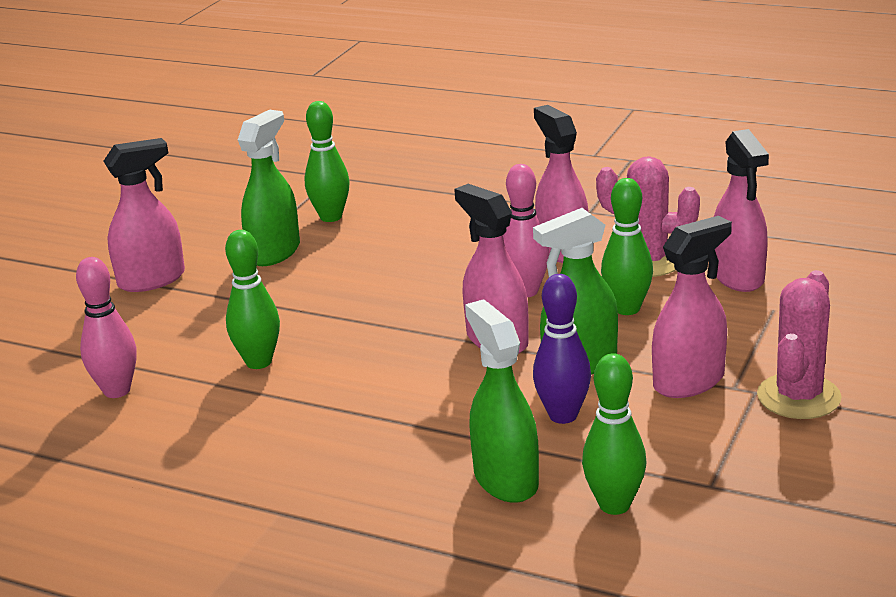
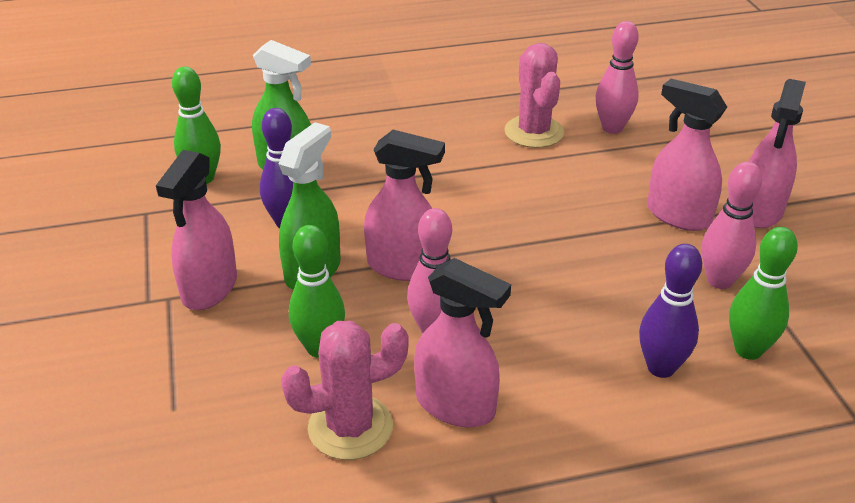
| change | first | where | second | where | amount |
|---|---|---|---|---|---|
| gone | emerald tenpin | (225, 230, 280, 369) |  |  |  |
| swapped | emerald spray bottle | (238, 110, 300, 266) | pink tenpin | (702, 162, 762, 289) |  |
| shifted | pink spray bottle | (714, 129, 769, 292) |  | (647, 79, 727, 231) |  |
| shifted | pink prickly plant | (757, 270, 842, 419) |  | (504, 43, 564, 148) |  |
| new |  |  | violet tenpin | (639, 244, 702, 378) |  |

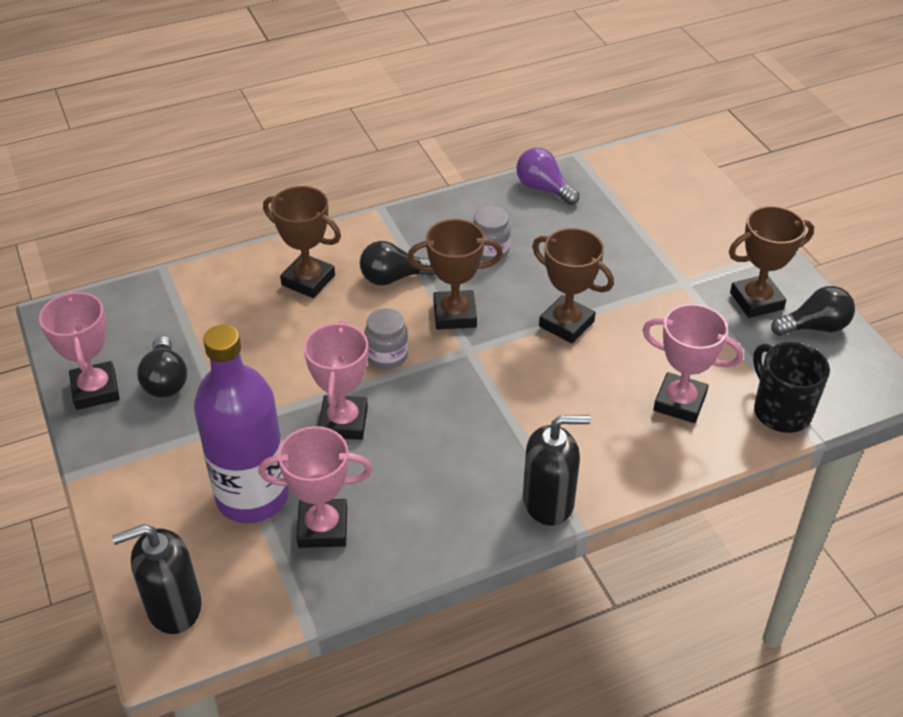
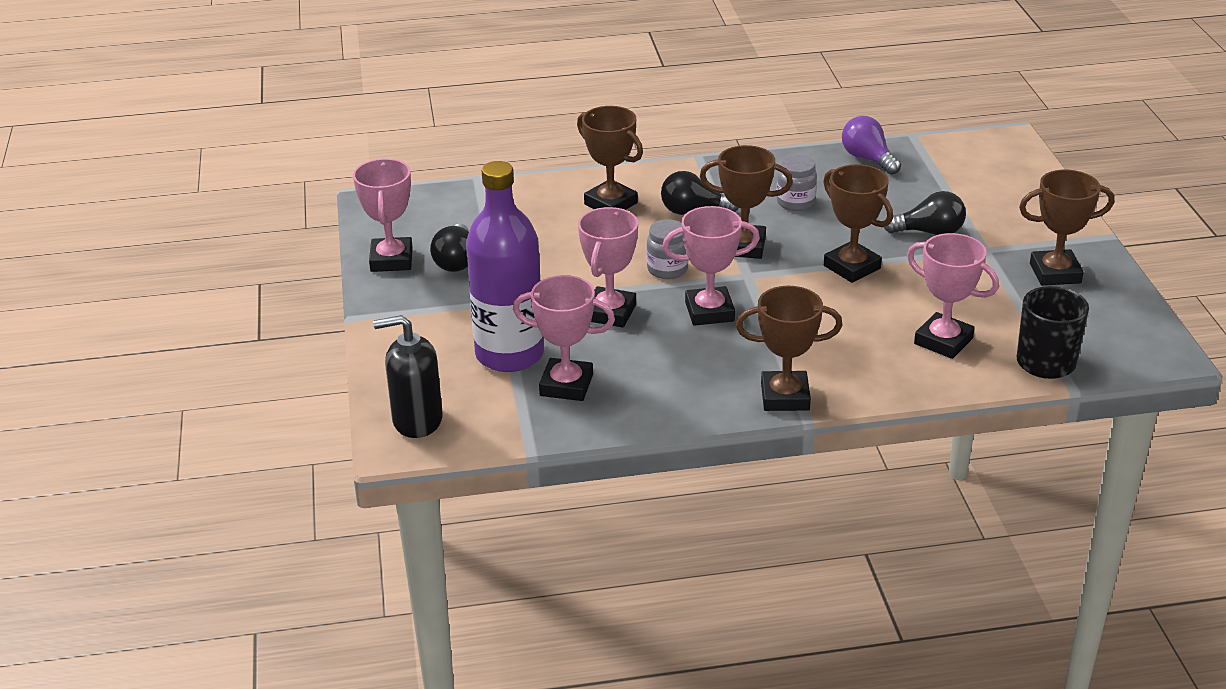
| change | first | where | second | where | amount |
|---|---|---|---|---|---|
| swapped | jet-black pump bottle | (523, 415, 591, 526) | russet prize cup | (736, 286, 843, 411) |  |
| shifted | jet-black lightbulb | (771, 286, 855, 336) |  | (884, 191, 966, 235) |  |
| new |  |  | pink prize cup | (662, 206, 760, 326) |  |

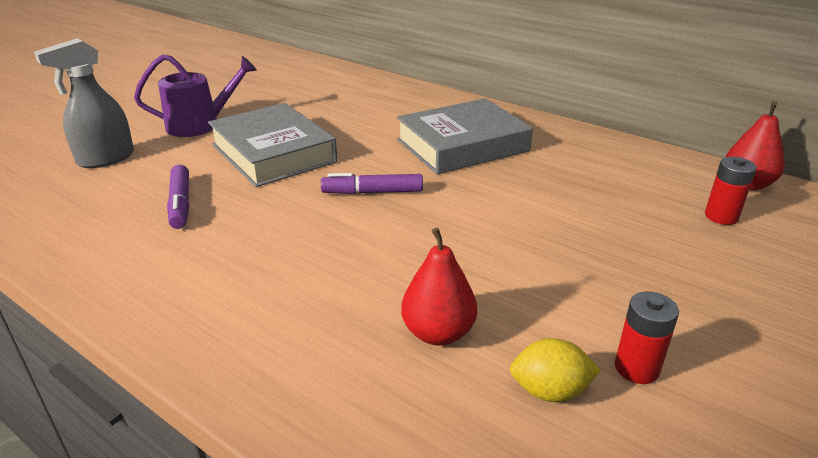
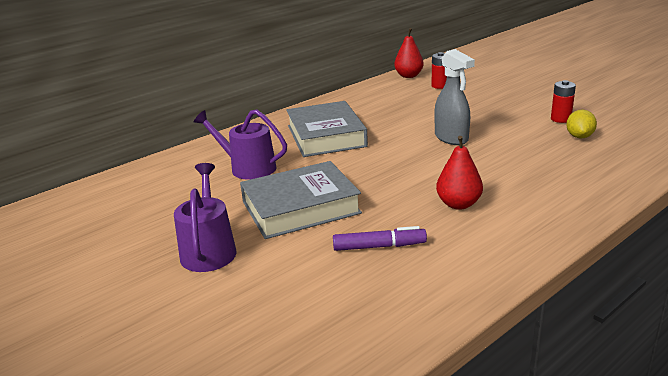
| change | first | where | second | where | amount |
|---|---|---|---|---|---|
| shifted | ash-grey spray bottle | (34, 38, 134, 168) |  | (434, 49, 475, 145) |  |
| gone | violet marker | (321, 173, 423, 194) |  |  |  |
| shifted | scarlet pear | (401, 228, 477, 346) |  | (436, 136, 483, 210) |  |
| new |  |  | violet sprinkling can | (194, 109, 287, 180) |  |

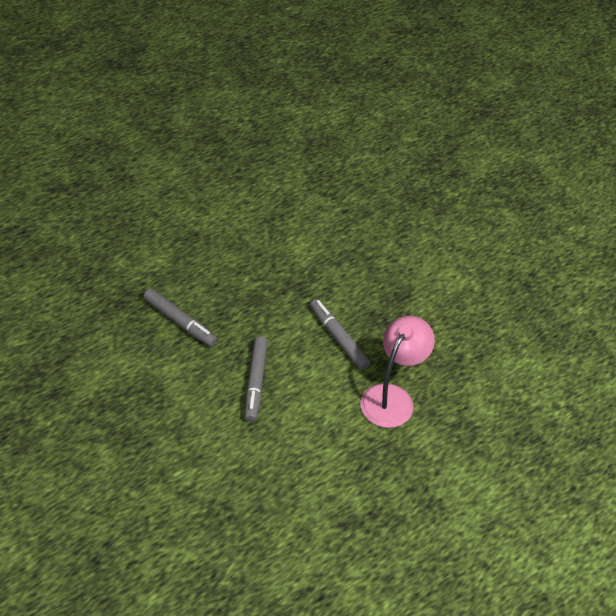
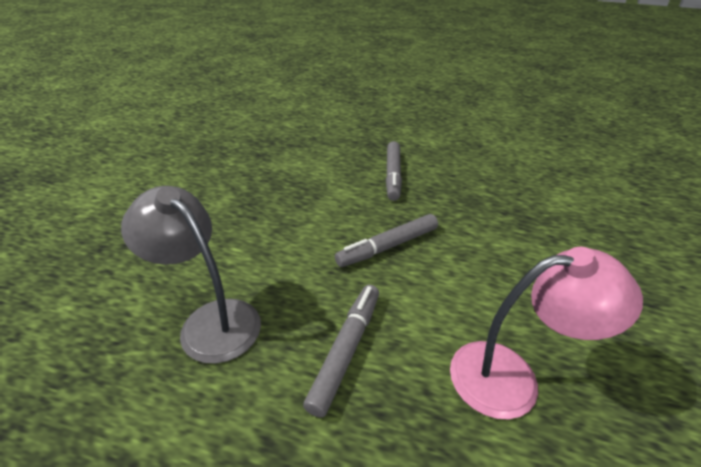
| change | first | where | second | where | amount |
|---|---|---|---|---|---|
| shifted | ash-grey marker | (310, 299, 371, 370) |  | (303, 285, 379, 418) |  |
| new |  |  | ash-grey reading lamp | (121, 186, 261, 364) |  |

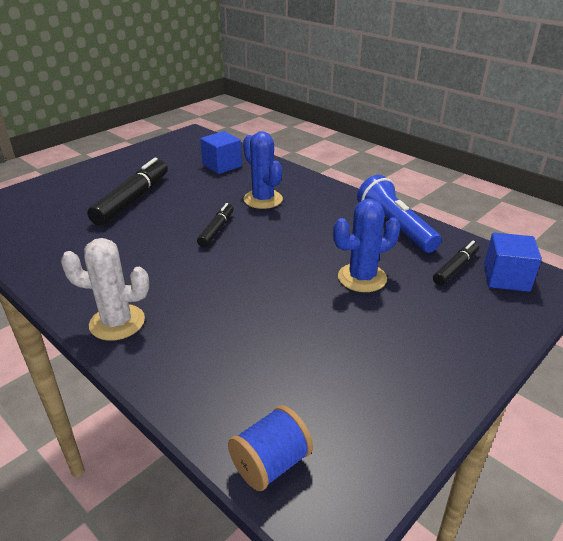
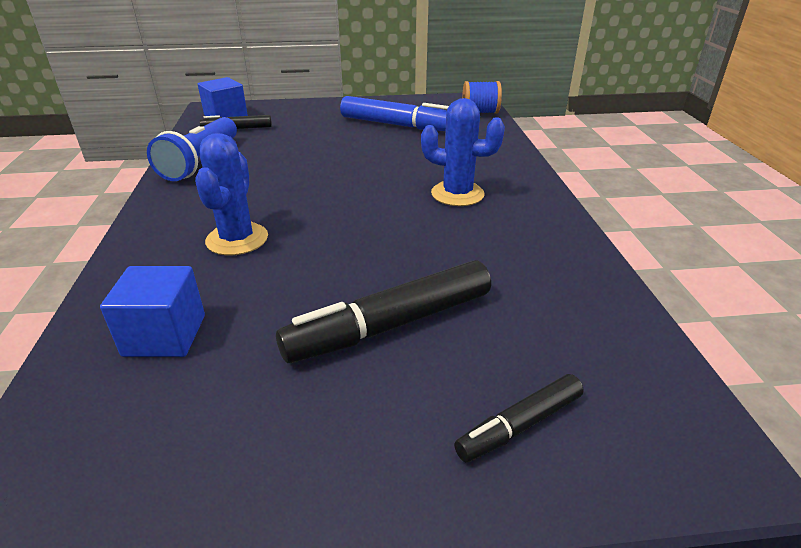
| change | first | where | second | where | amount |
|---|---|---|---|---|---|
| gone | snow-white prickly plant | (61, 238, 150, 341) |  |  |  |
| shifted | jet-black marker | (197, 203, 234, 247) |  | (454, 374, 583, 463) |  |
| shifted | royal blue prickly plant | (333, 199, 400, 292) |  | (421, 98, 505, 206) |  |
| new |  |  | royal blue marker | (340, 96, 449, 131) |  |

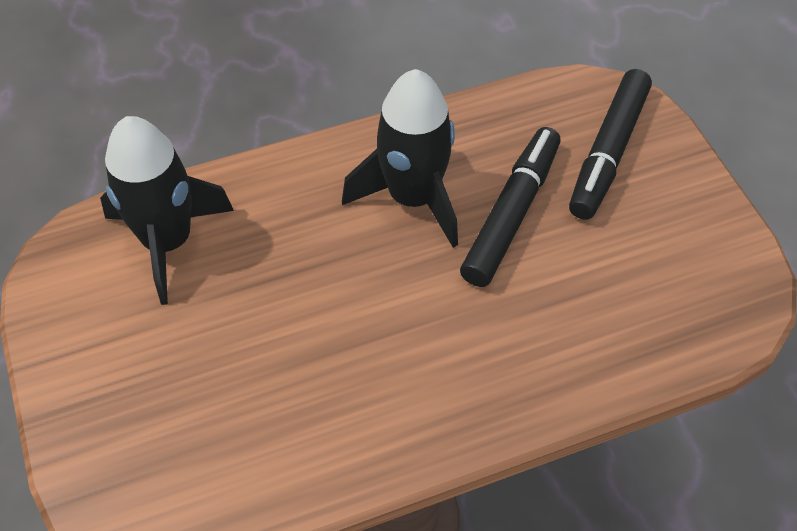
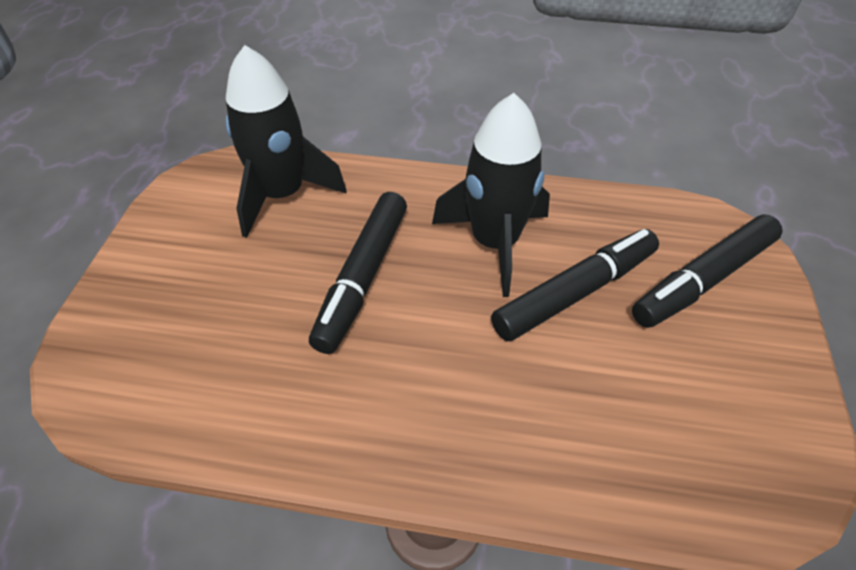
| change | first | where | second | where | amount |
|---|---|---|---|---|---|
| new |  |  | jet-black marker | (309, 192, 407, 354) |  |

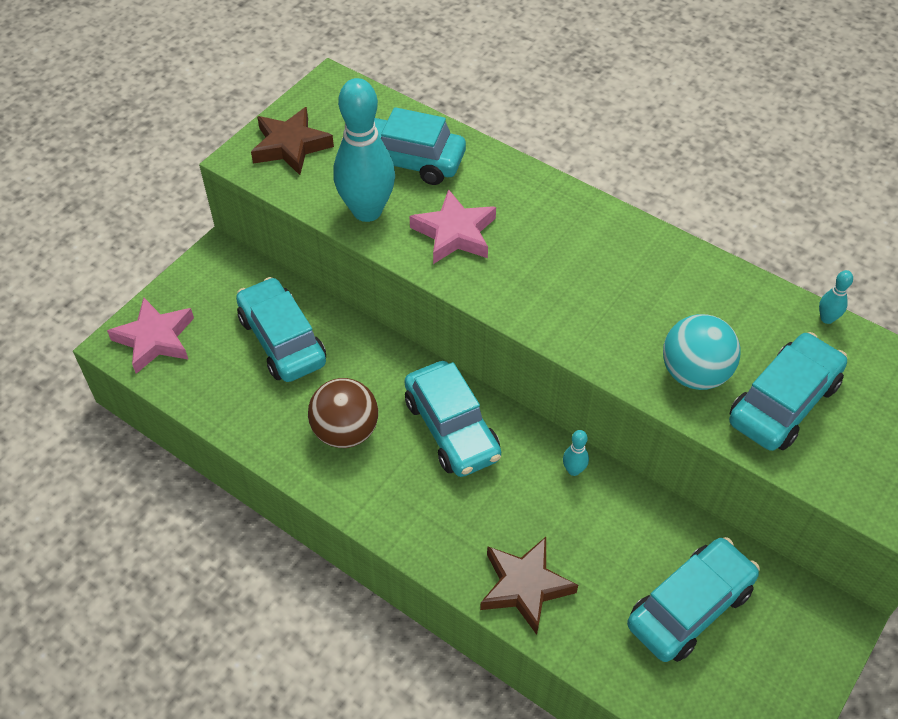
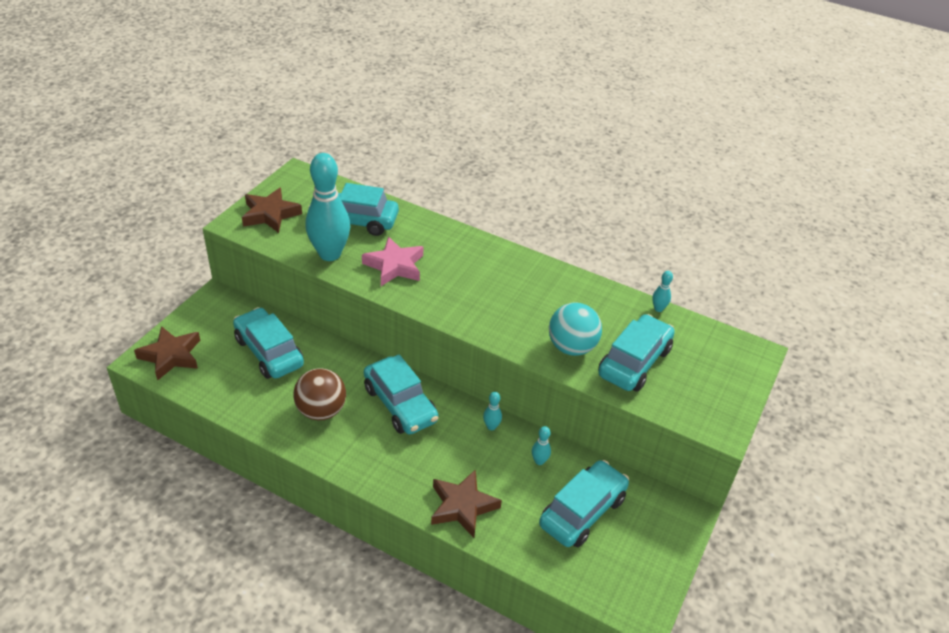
| change | first | where | second | where | amount |
|---|---|---|---|---|---|
| repainted | pink five-pointed star | (107, 298, 194, 374) | russet five-pointed star | (134, 326, 200, 381) |  |
| new |  |  | teal tenpin | (532, 426, 551, 465) |  |

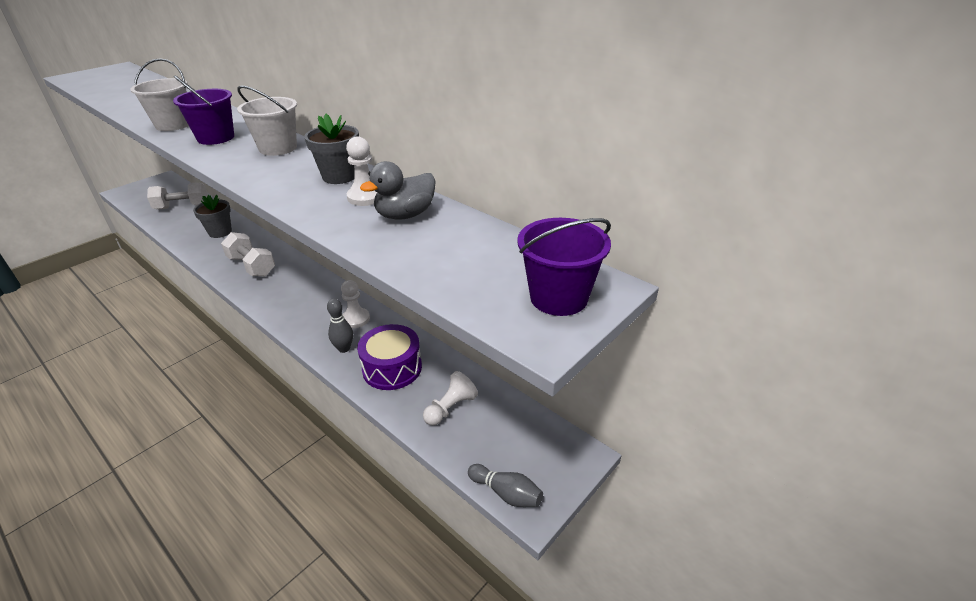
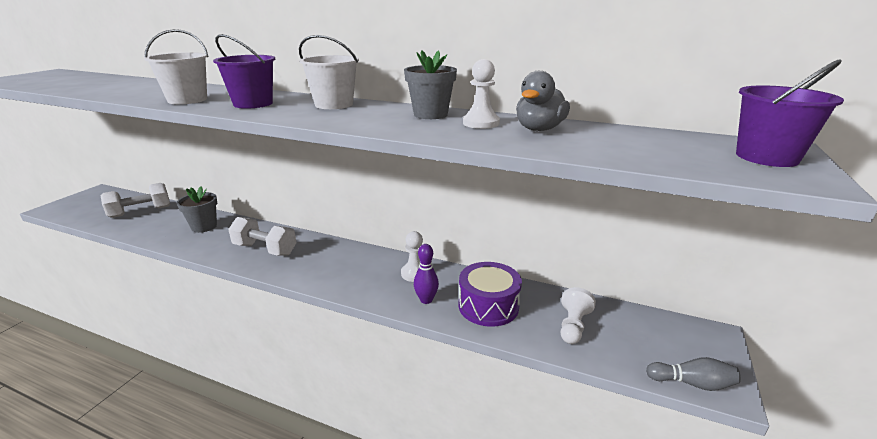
| change | first | where | second | where | amount |
|---|---|---|---|---|---|
| repainted | ash-grey tenpin | (327, 299, 353, 353) | violet tenpin | (414, 244, 439, 304) |  |

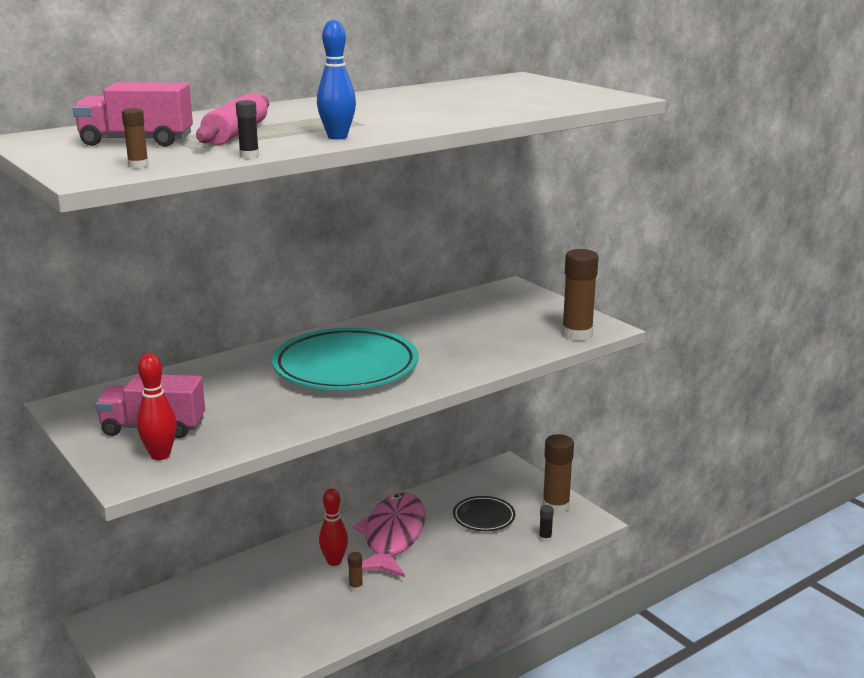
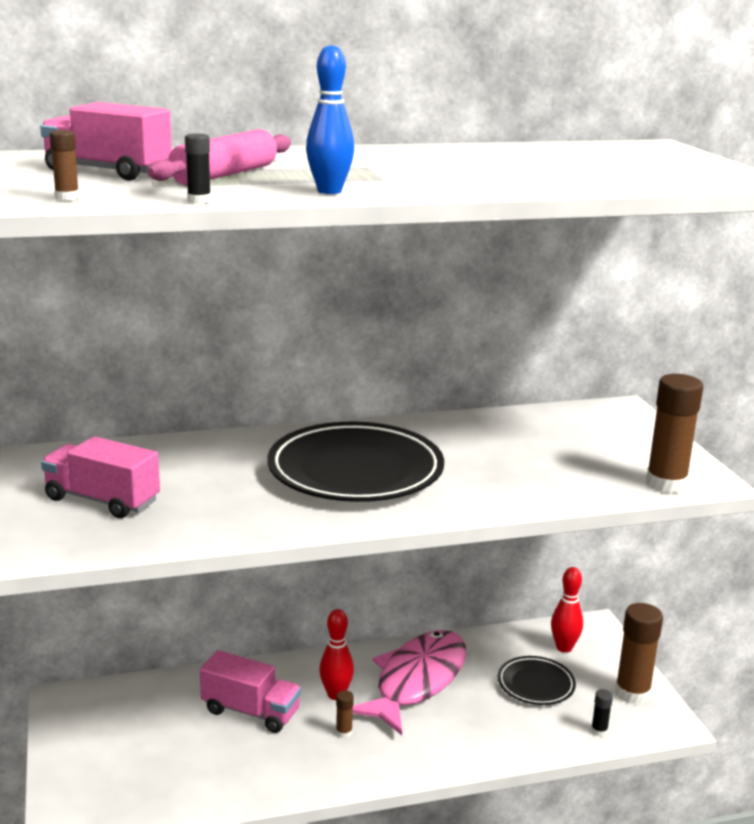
| change | first | where | second | where | amount |
|---|---|---|---|---|---|
| shifted | scarlet tenpin | (137, 353, 177, 460) |  | (551, 567, 583, 653) |  |
| repainted | teal flat dish | (272, 327, 418, 390) | jet-black flat dish | (268, 422, 444, 502) |  |
| new |  |  | pink toy truck | (200, 650, 301, 733) |  |

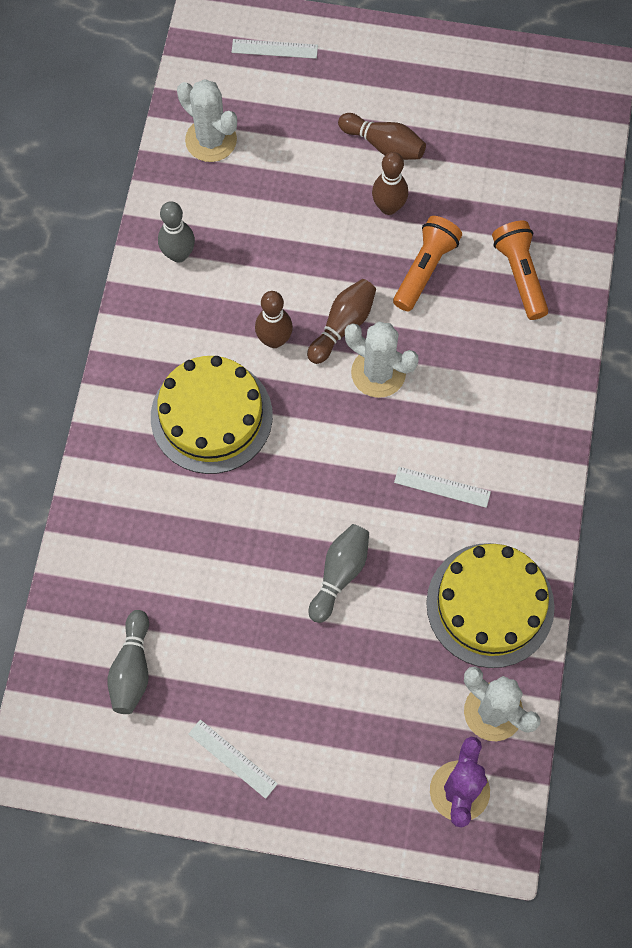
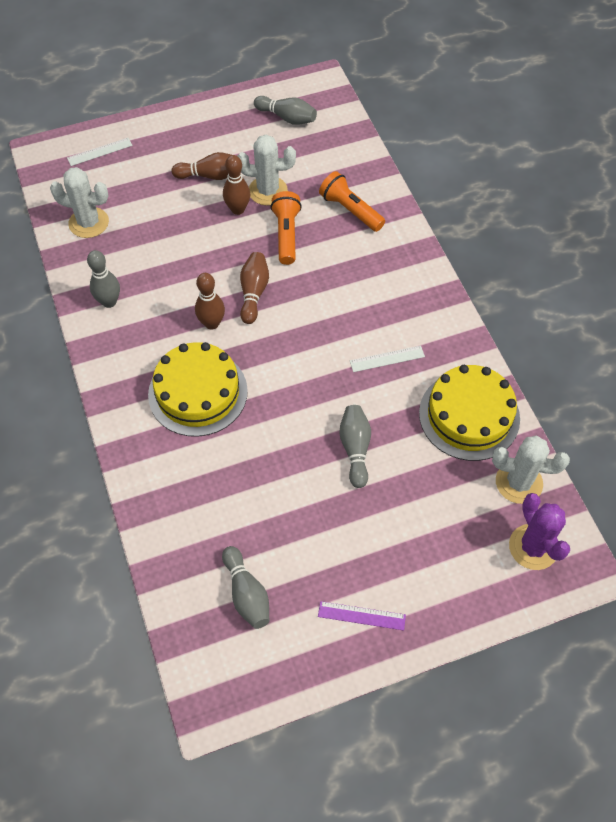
| change | first | where | second | where | amount |
|---|---|---|---|---|---|
| repainted | snow-white straightedge | (188, 719, 278, 799) | violet straightedge | (318, 601, 406, 630) |  |
| shifted | snow-white prickly plant | (345, 322, 419, 398) |  | (238, 135, 296, 206) |  |
| new |  |  | ash-grey tenpin | (254, 96, 317, 125) |  |

